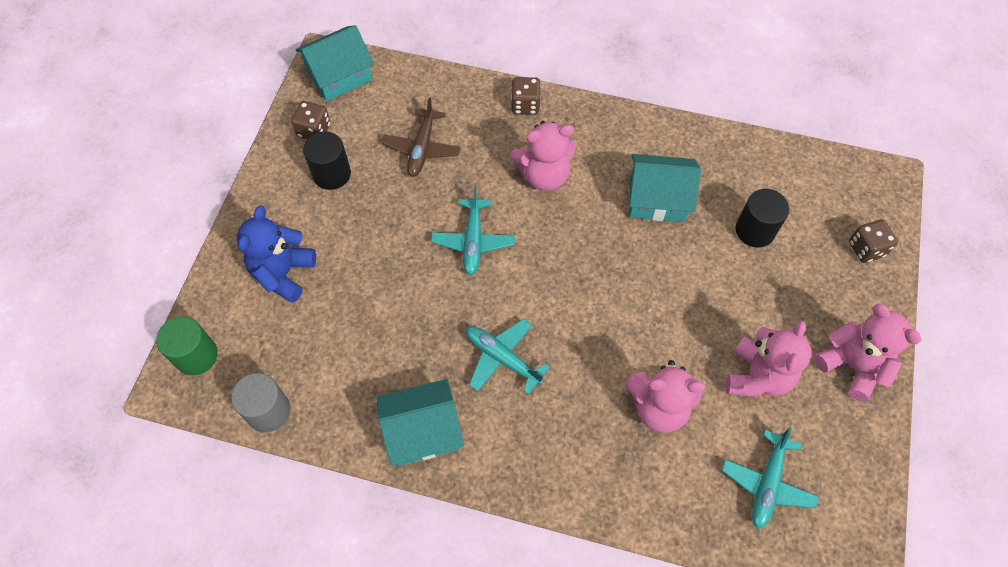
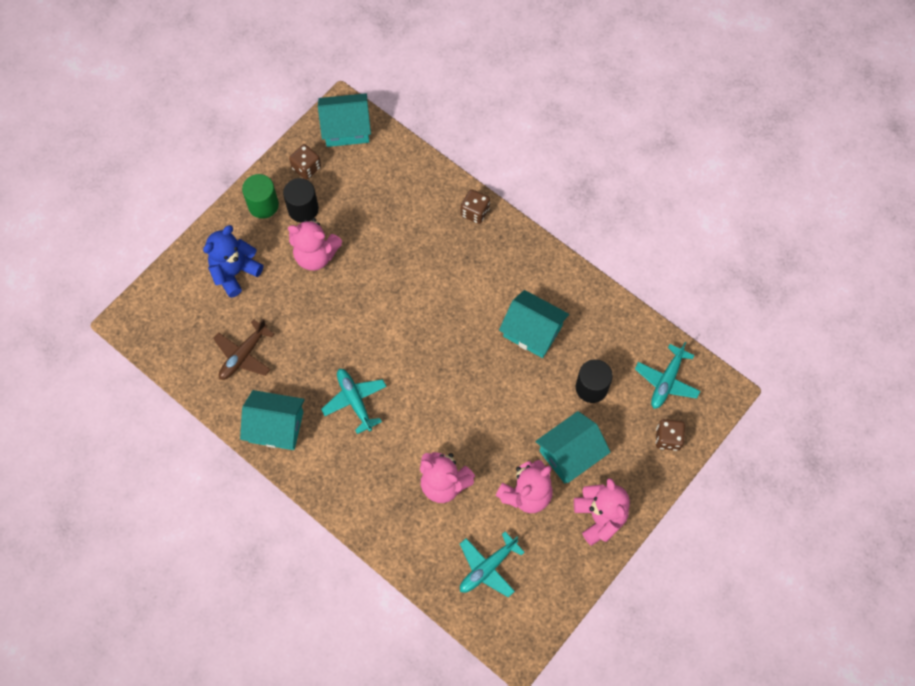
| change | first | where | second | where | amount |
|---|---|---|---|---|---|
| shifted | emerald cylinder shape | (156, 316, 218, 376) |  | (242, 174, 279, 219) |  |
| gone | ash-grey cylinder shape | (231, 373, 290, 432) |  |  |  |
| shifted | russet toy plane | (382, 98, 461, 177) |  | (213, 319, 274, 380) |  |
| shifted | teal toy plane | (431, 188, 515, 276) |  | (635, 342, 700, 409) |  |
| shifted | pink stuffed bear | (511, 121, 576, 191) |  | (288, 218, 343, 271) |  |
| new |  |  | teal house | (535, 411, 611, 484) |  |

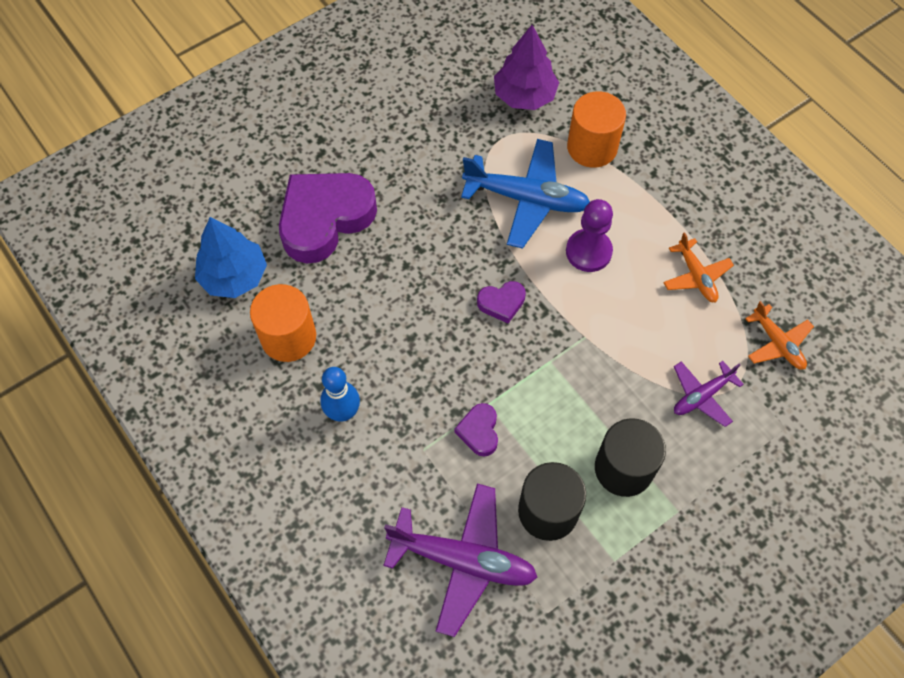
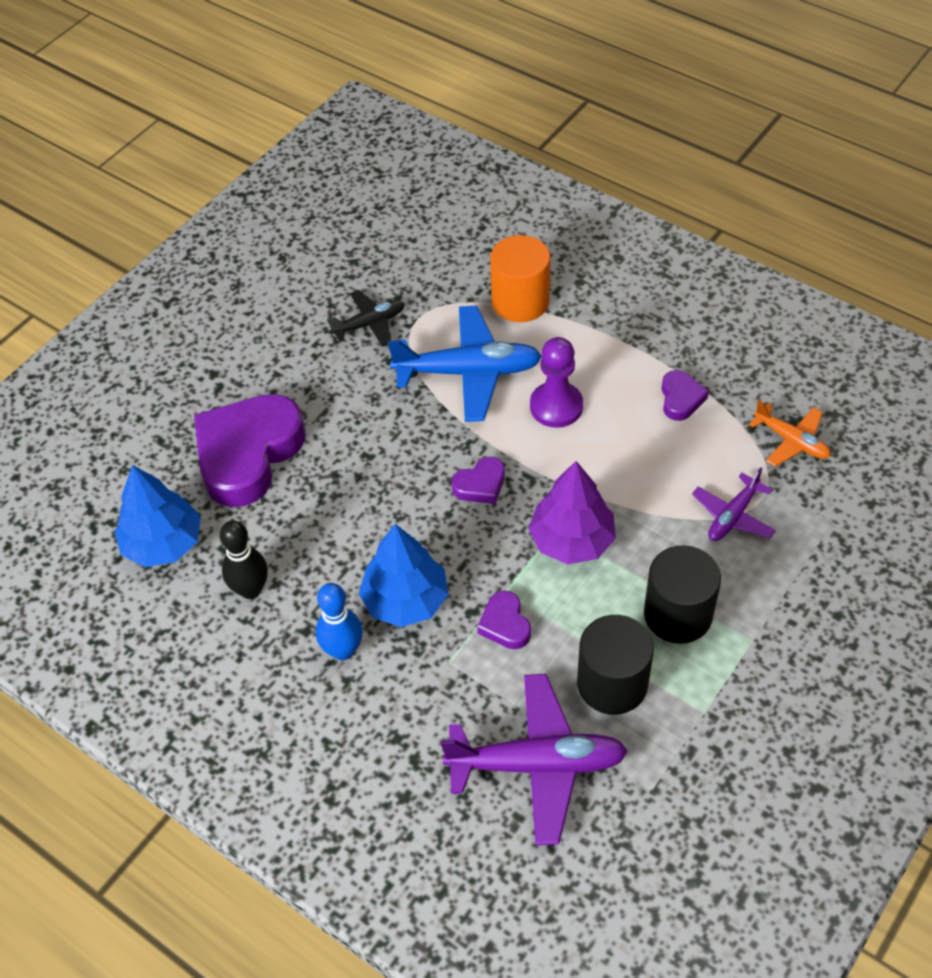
| change | first | where | second | where | amount |
|---|---|---|---|---|---|
| swapped | orange-coloured cylinder shape | (250, 284, 316, 362) | jet-black tenpin | (220, 521, 268, 599) |  |
| shifted | violet tree | (494, 25, 559, 110) |  | (528, 461, 616, 564) |  |
| swapped | orange-coloured toy plane | (663, 232, 734, 302) | violet heart shape | (661, 370, 709, 421) |  |
| new |  |  | jet-black toy plane | (327, 290, 405, 347) |  |
| new |  |  | royal blue tree | (359, 524, 449, 627) |  |

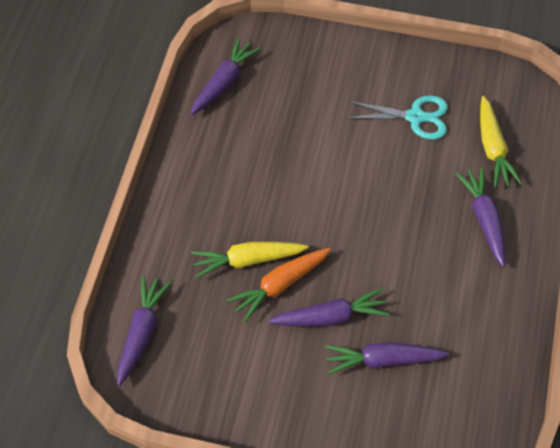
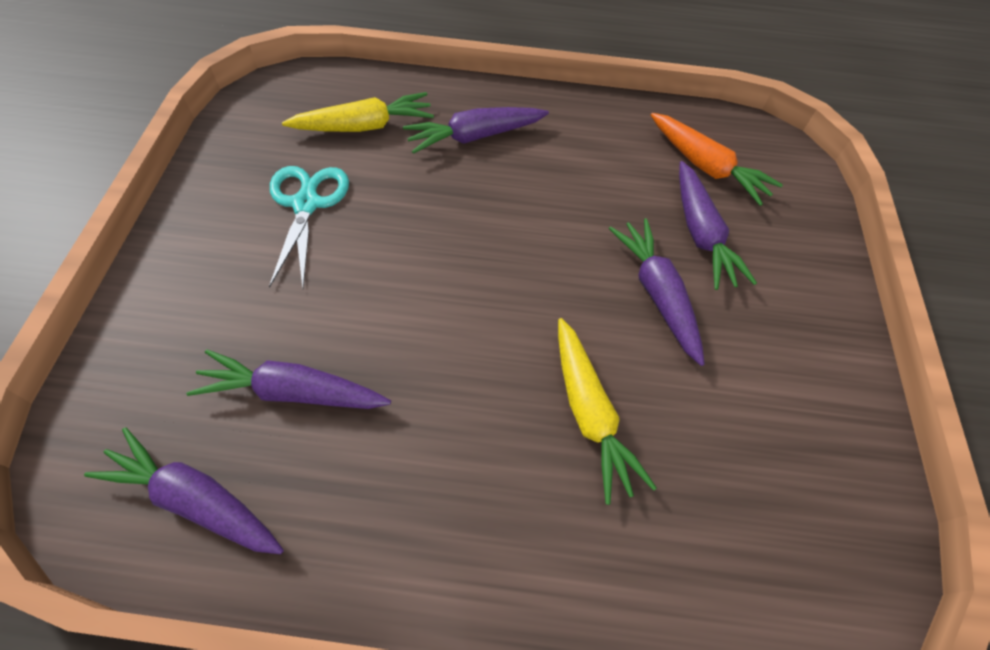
| change | first | where | second | where | amount |
|---|---|---|---|---|---|
| shifted | violet carrot | (117, 275, 172, 386) |  | (187, 349, 391, 409) |  |
| shifted | orange-coloured carrot | (227, 248, 331, 322) |  | (651, 113, 783, 206) |  |

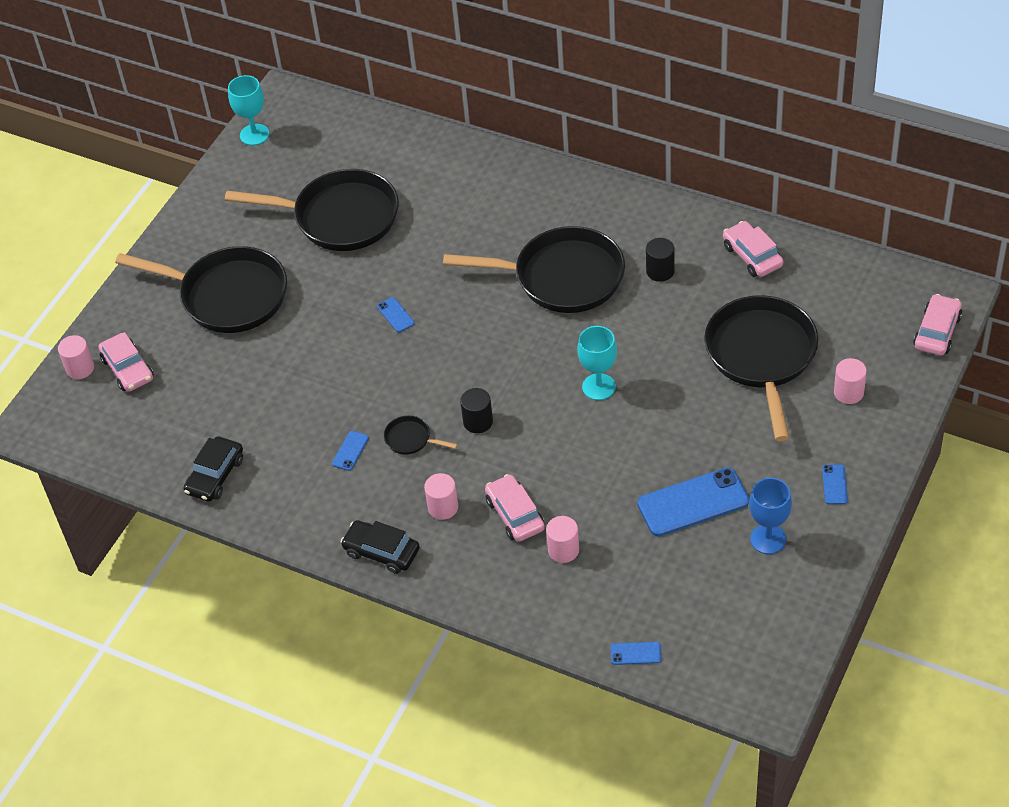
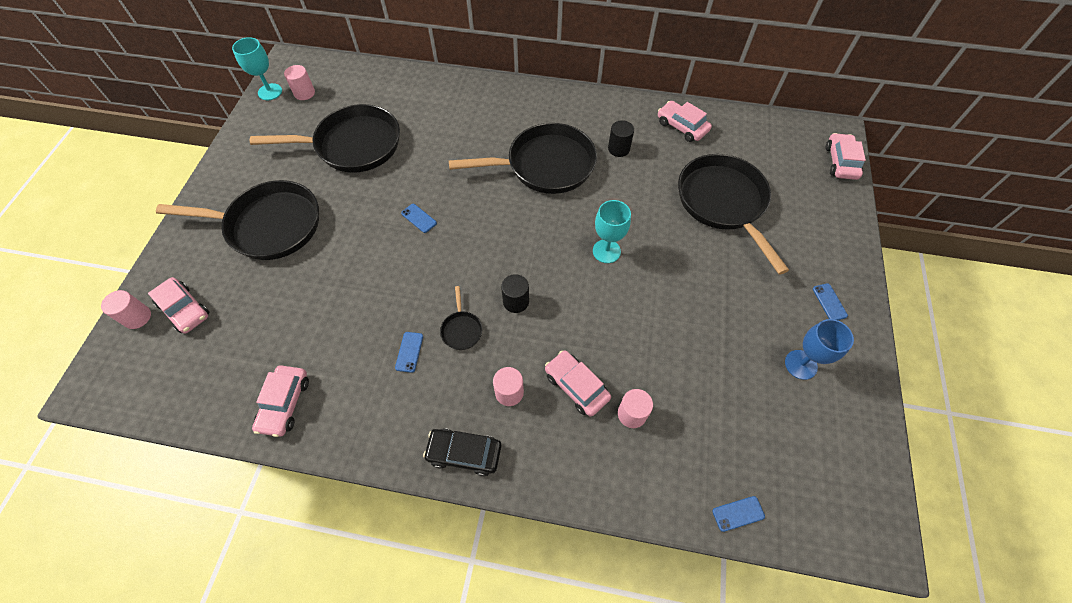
| change | first | where | second | where | amount |
|---|---|---|---|---|---|
| repainted | jet-black car | (183, 437, 243, 502) | pink car | (252, 365, 309, 437) |  |
| rotated | jet-black pan | (384, 416, 458, 455) |  | (440, 286, 482, 350) | 105 degrees counterclockwise |
| gone | royal blue mobile phone | (637, 467, 750, 537) |  |  |  |
| shifted | pink cylinder shape | (834, 358, 867, 404) |  | (284, 65, 315, 100) |  |

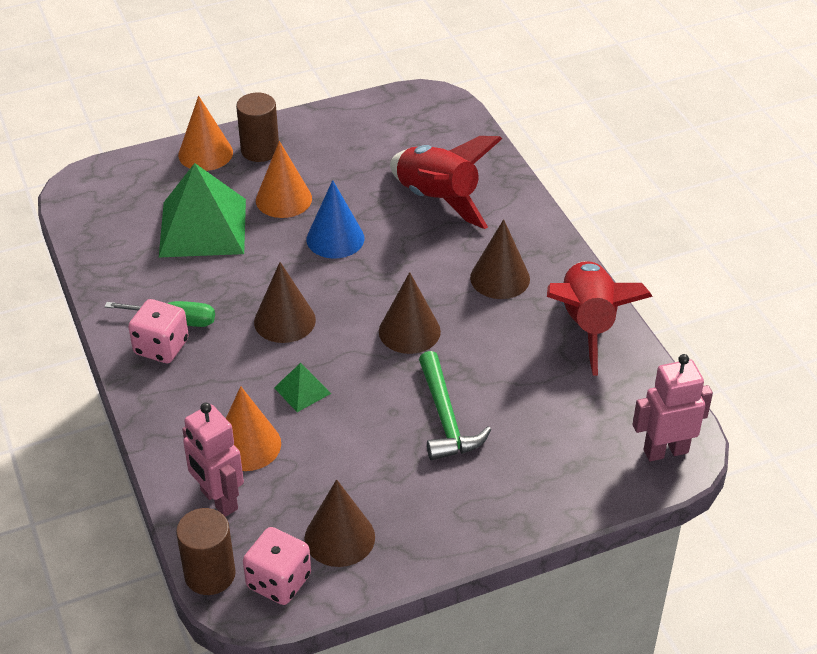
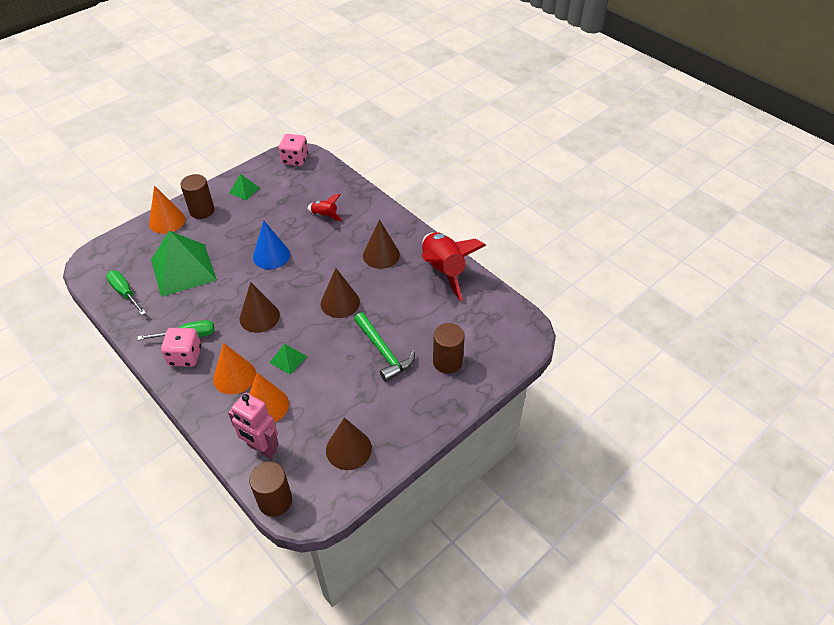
| change | first | where | second | where | amount |
|---|---|---|---|---|---|
| shifted | pink game die | (243, 527, 311, 605) |  | (279, 134, 308, 166) |  |
| shifted | orange-coloured cone | (256, 141, 312, 218) |  | (213, 343, 256, 395) |  |
| scaled | scarlet spaceship | (390, 136, 502, 229) |  | (307, 194, 343, 221) | x0.48 |
| gone | pink robot | (633, 354, 713, 461) |  |  |  |
| new |  |  | emerald flat screwdriver | (106, 270, 146, 315) |  |
| new |  |  | emerald pyramid | (229, 174, 259, 200) |  |
| new |  |  | russet cylinder shape | (433, 323, 465, 374) |  |

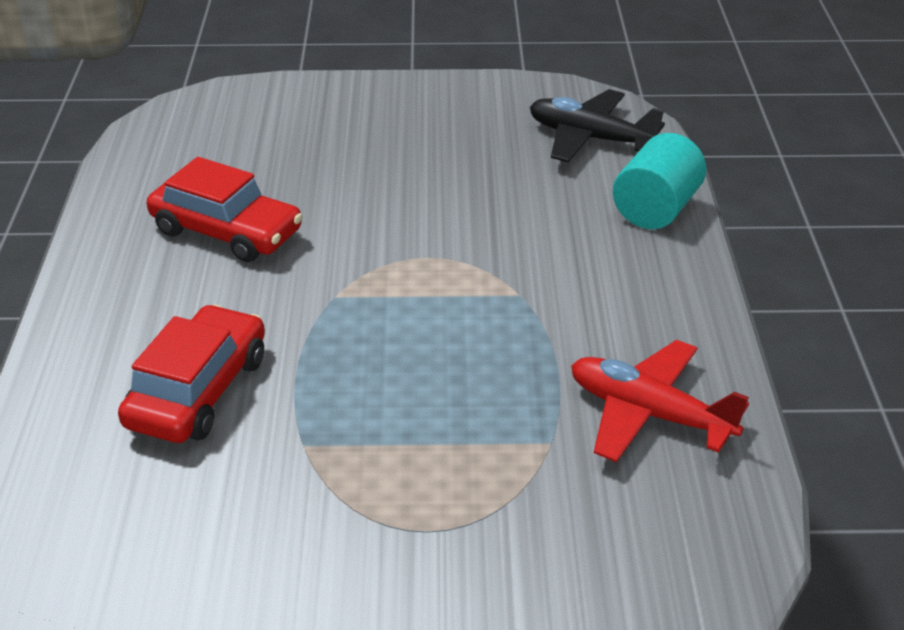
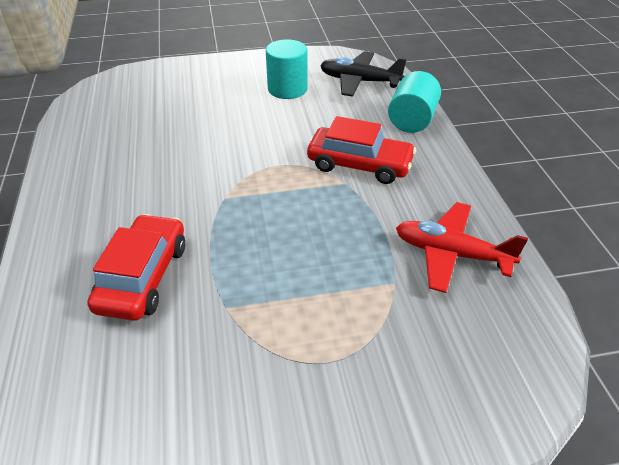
| change | first | where | second | where | amount |
|---|---|---|---|---|---|
| shifted | scarlet car | (147, 157, 303, 262) |  | (307, 116, 416, 184) |  |
| new |  |  | teal cylinder shape | (266, 40, 308, 99) |  |

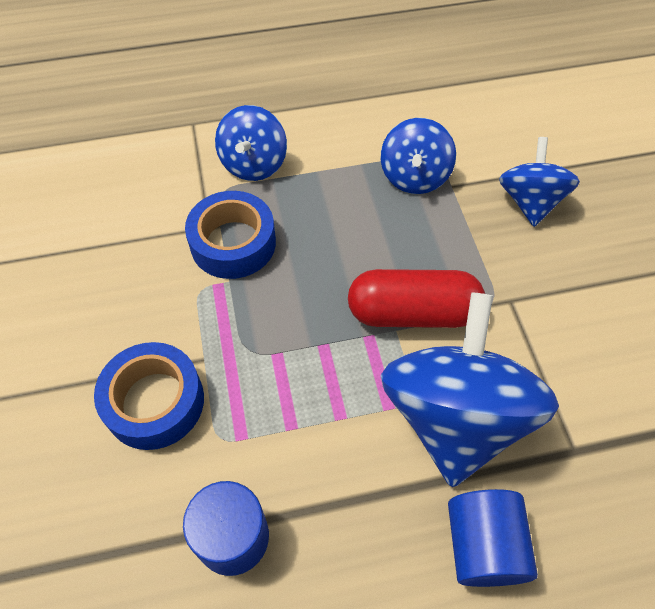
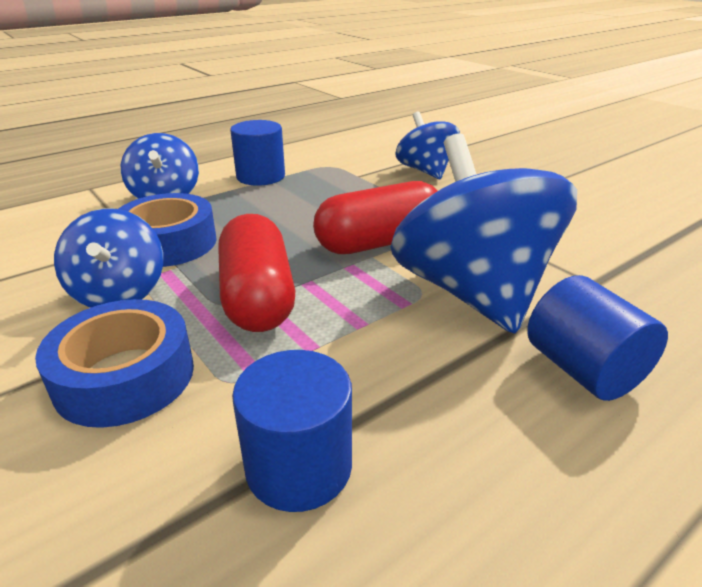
| change | first | where | second | where | amount |
|---|---|---|---|---|---|
| shifted | royal blue whirligig | (381, 118, 456, 194) |  | (54, 209, 163, 308) |  |
| new |  |  | scarlet pill shape | (218, 214, 295, 332) |  |
| new |  |  | royal blue cylinder shape | (230, 120, 285, 186) |  |

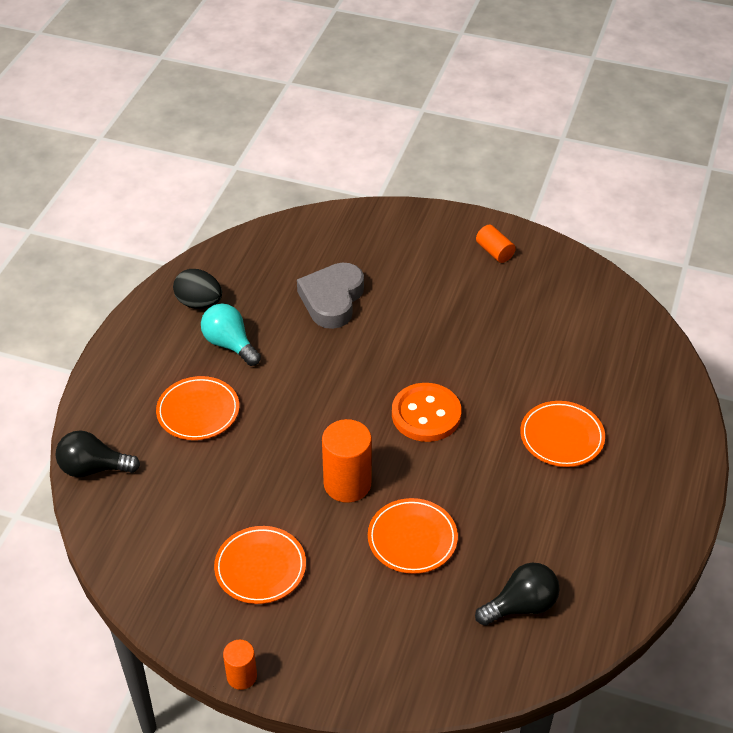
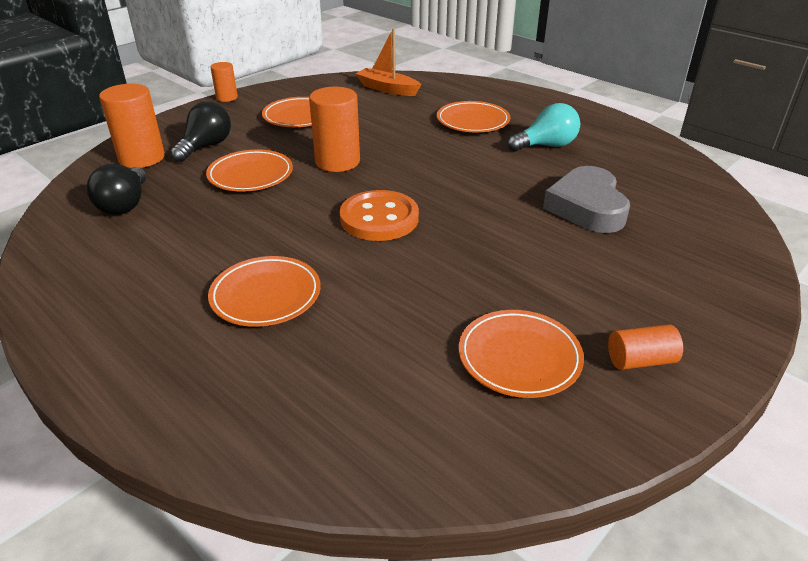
| change | first | where | second | where | amount |
|---|---|---|---|---|---|
| shifted | jet-black lightbulb | (55, 431, 140, 477) |  | (171, 102, 231, 162) |  |
| gone | jet-black egg shape | (173, 269, 222, 309) |  |  |  |
| rotated | ash-grey heart shape | (297, 263, 364, 329) |  | (543, 166, 630, 233) | 135 degrees counterclockwise |
| new |  |  | orange-coloured cylinder shape | (99, 84, 165, 168) |  |
| new |  |  | orange-coloured toy boat | (356, 28, 421, 96) |  |
| new |  |  | orange-coloured flat dish | (459, 310, 584, 398) |  |

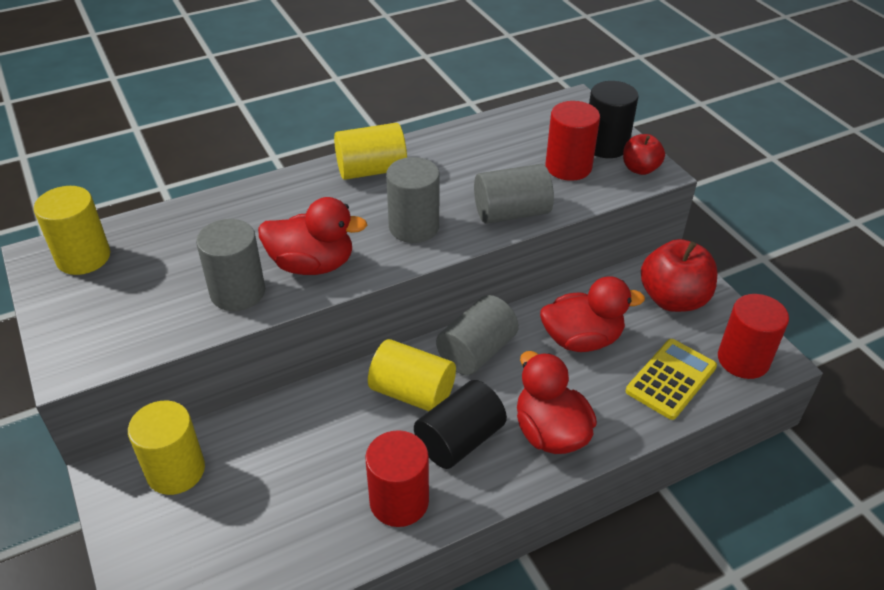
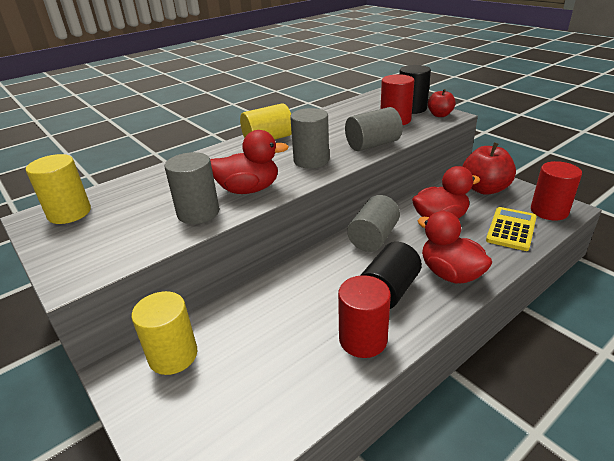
| change | first | where | second | where | amount |
|---|---|---|---|---|---|
| gone | bright yellow cylinder shape | (368, 339, 456, 411) |  |  |  |

